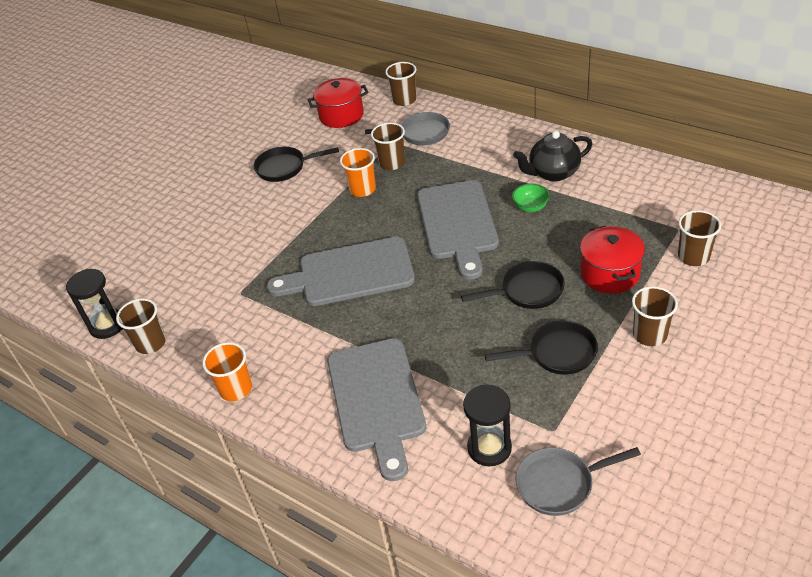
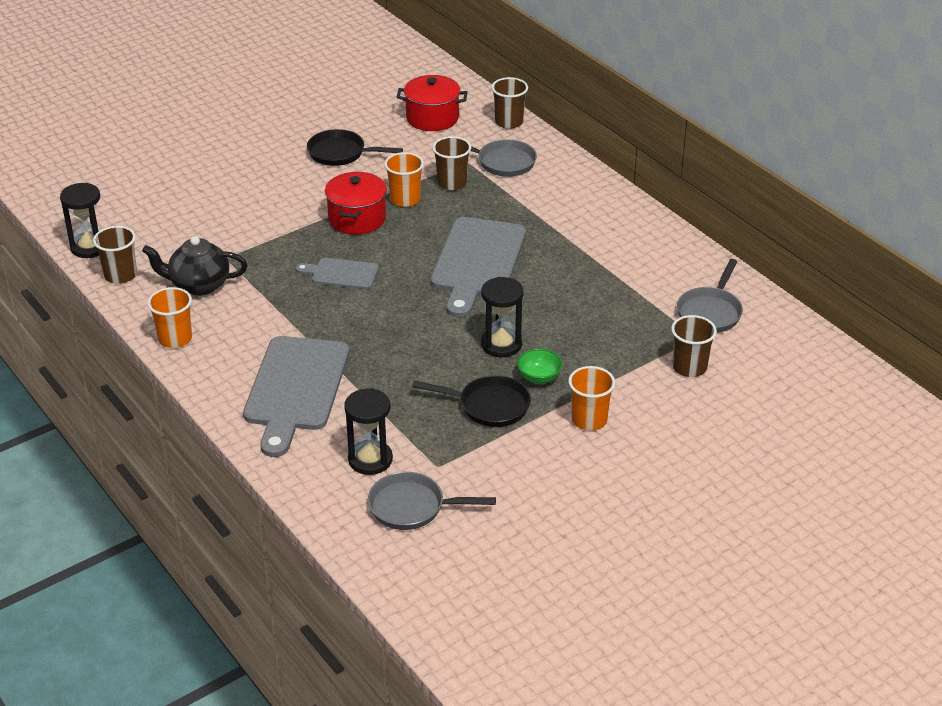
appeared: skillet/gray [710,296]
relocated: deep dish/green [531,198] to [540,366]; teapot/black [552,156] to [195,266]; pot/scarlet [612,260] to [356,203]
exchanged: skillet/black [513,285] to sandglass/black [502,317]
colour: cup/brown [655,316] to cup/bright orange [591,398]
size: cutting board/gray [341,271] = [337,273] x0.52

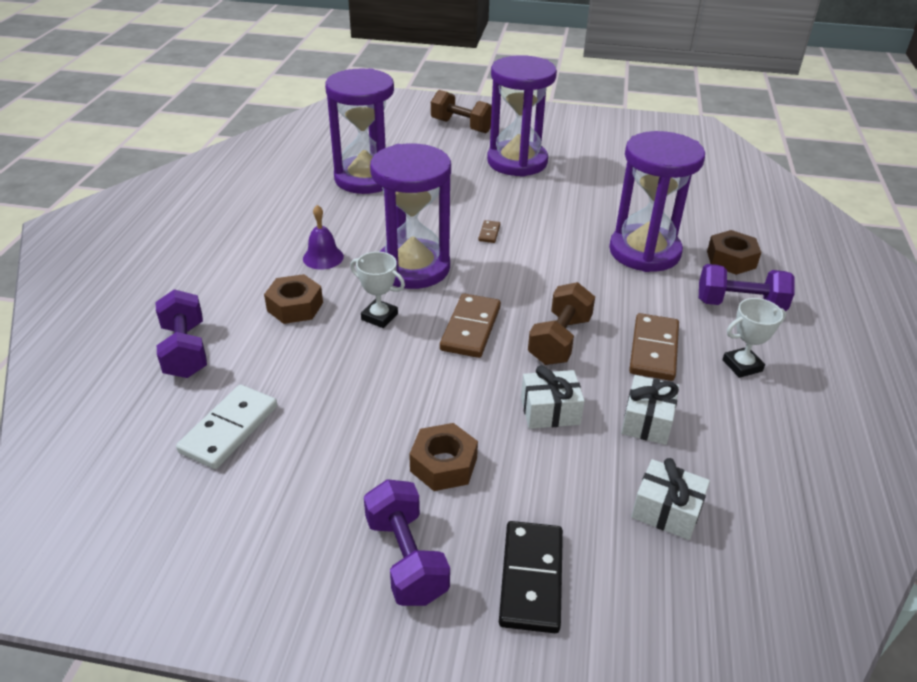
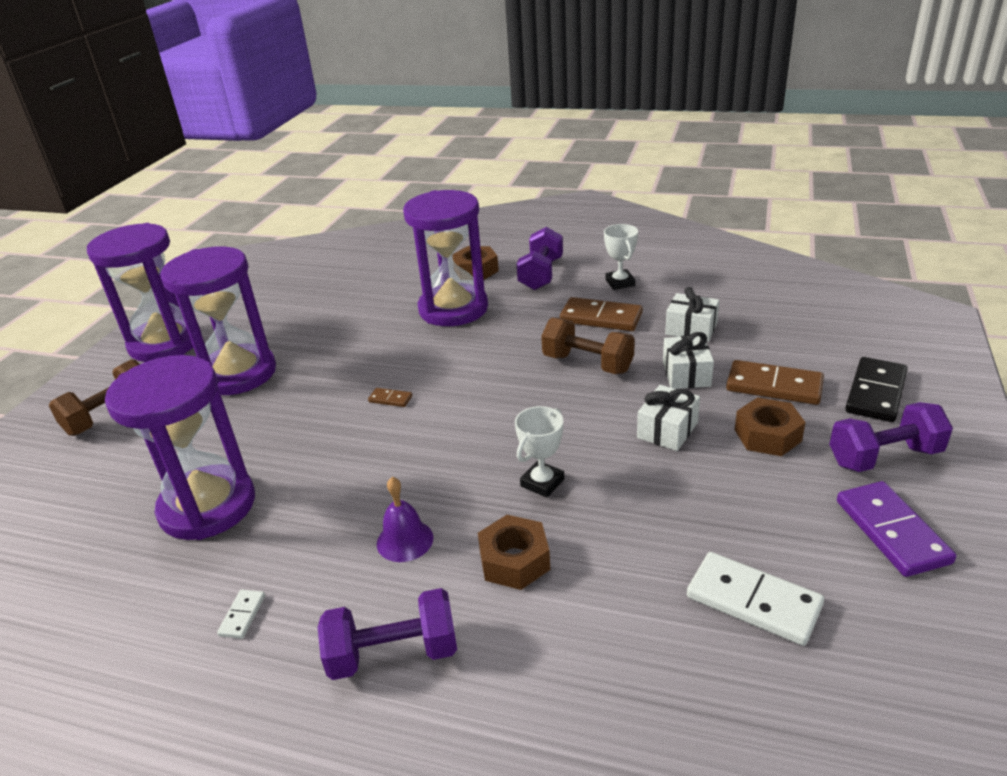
appeared: domino piece/white [241,614]; domino piece/royal purple [896,529]
relocated: free weight/royal purple [181,333] to [387,634]; sandglass/royal purple [410,216] to [144,292]; domino piece/brown [470,325] to [775,382]; gift/white [670,499] to [668,418]
spun: domino piece/black [531,577] = [876,389] 75 degrees counterclockwise

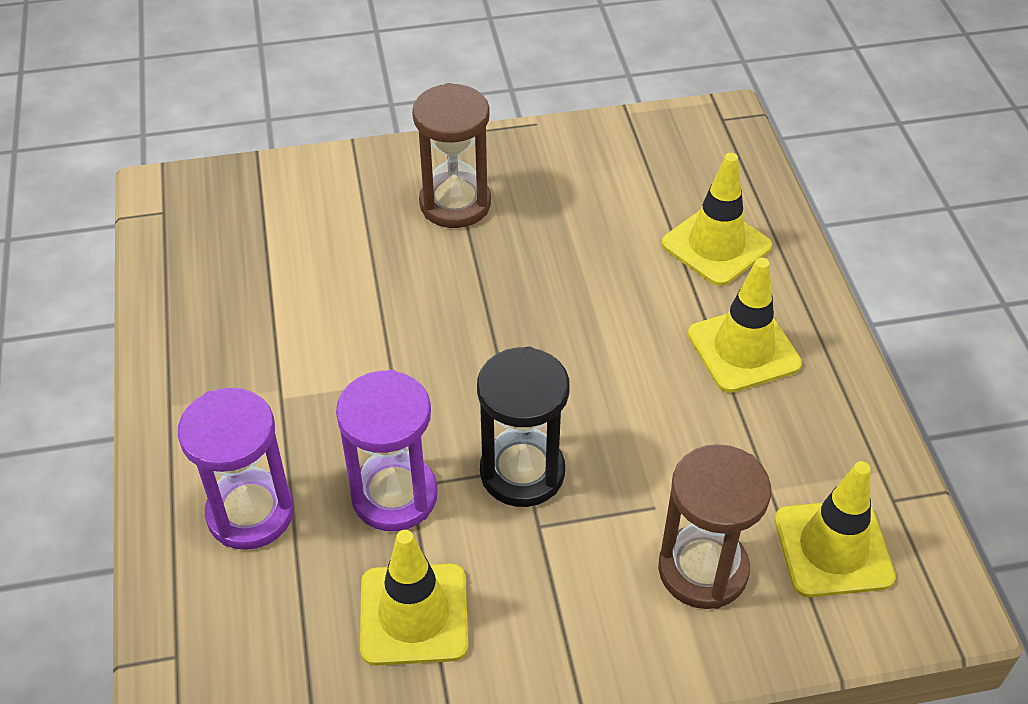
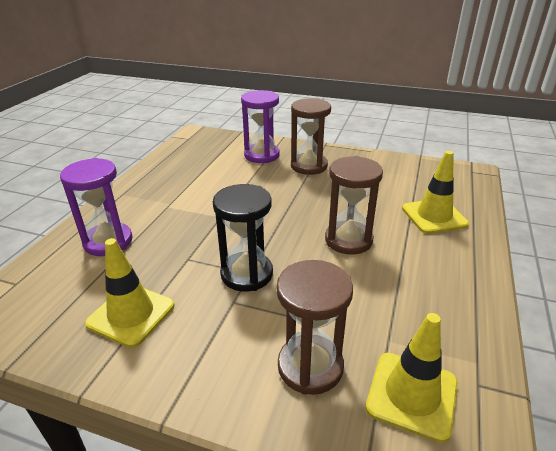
missing: safety cone/bright yellow [745,325]
appeared: sandglass/brown [354,205]
relocated: sandglass/royal purple [387,450] to [260,126]

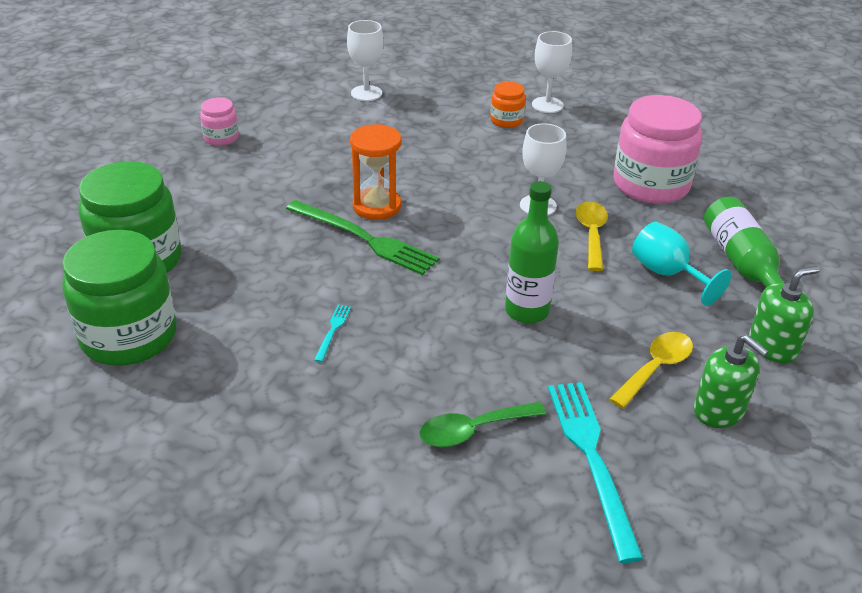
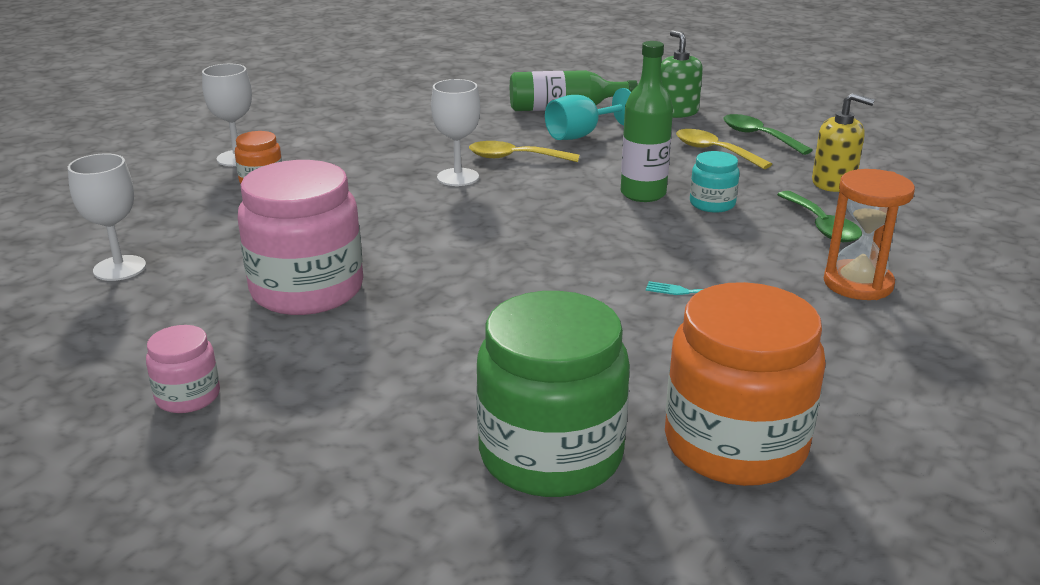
missing: dinner fork/green [362,237]
appeared: jar/aqua [715,182]
relocated: sandglass/bright orange [375,172] to [869,234]; jar/rose-pink [658,149] to [300,237]
exchanged: dinner fork/aqua [596,472] to soap pump/bright yellow [843,142]; soap pump/green [731,381] to tablespoon/green [768,134]
colour: jar/green [119,298] to jar/bright orange [745,384]

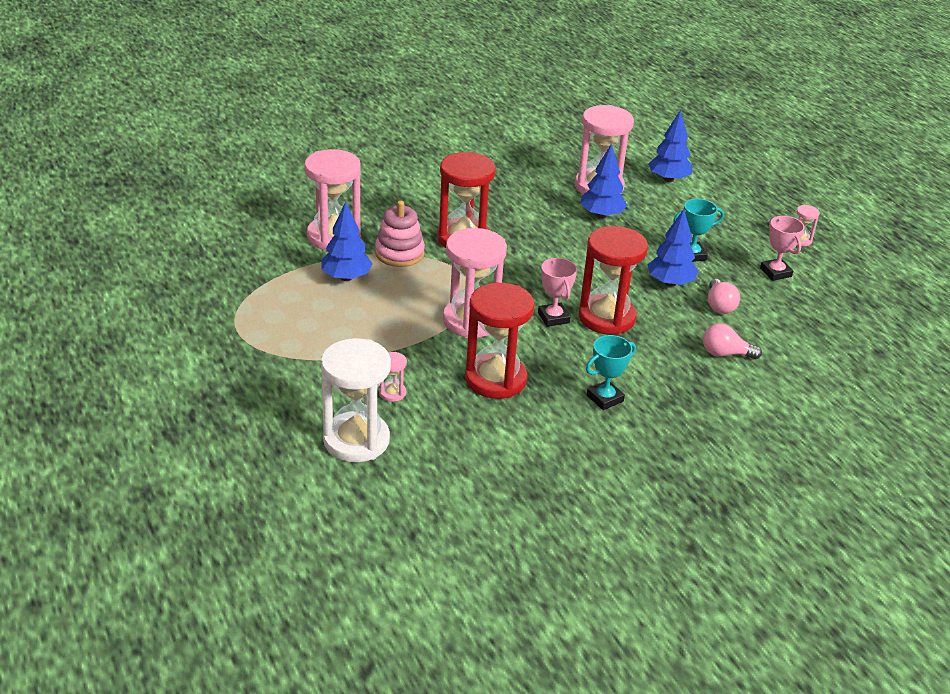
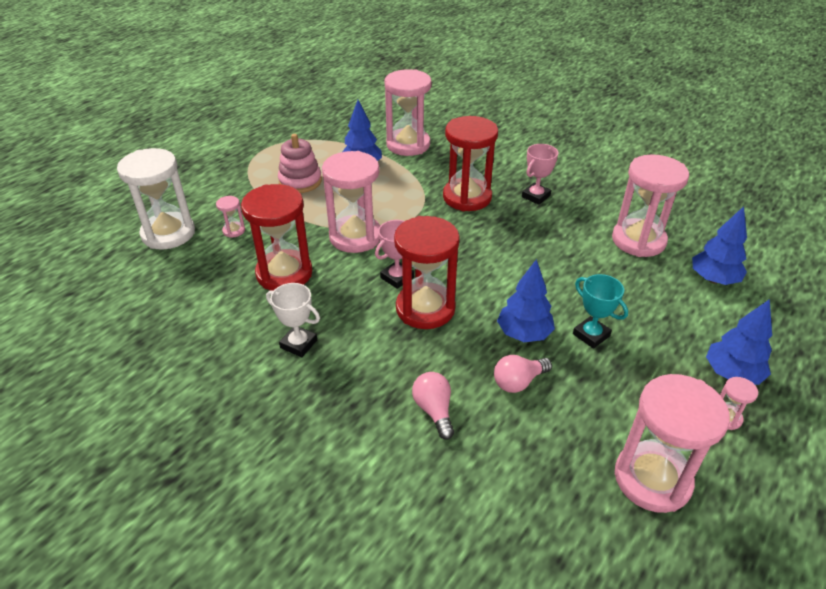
appeared: sandglass/rose-pink [672,443]
relocated: ring stacker/rose-pink [400,234] to [300,163]; tree/blue [603,181] to [739,342]; prize cup/rose-pink [782,248] to [540,174]
colour: prize cup/aqua [611,372] to prize cup/white [293,320]

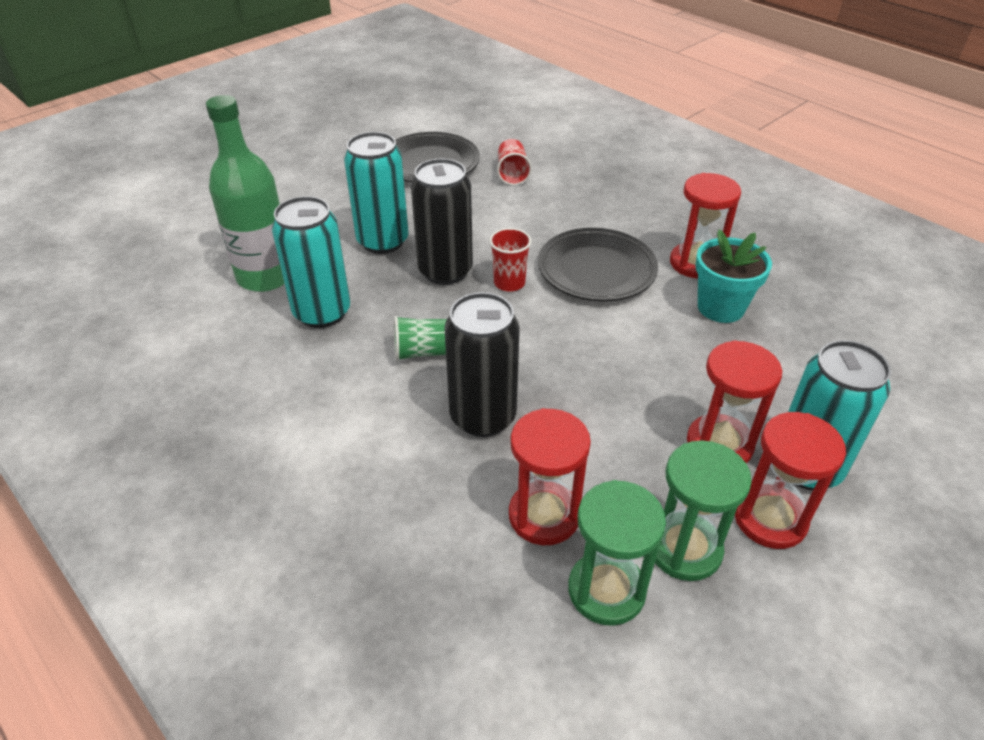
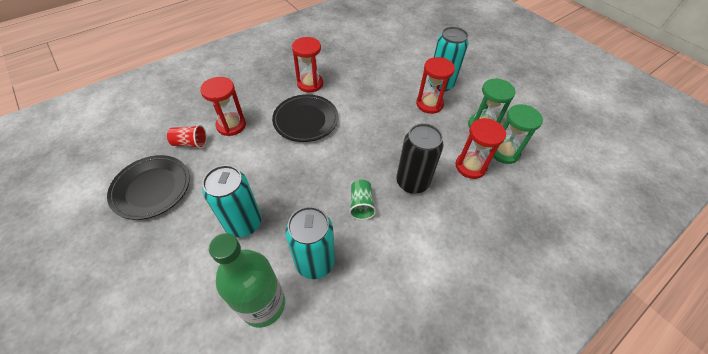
missing: tin/black [442,221]; cup/scarlet [510,260]; plant pot/aqua [733,276]
relocated: sandglass/scarlet [790,480] to [223,106]

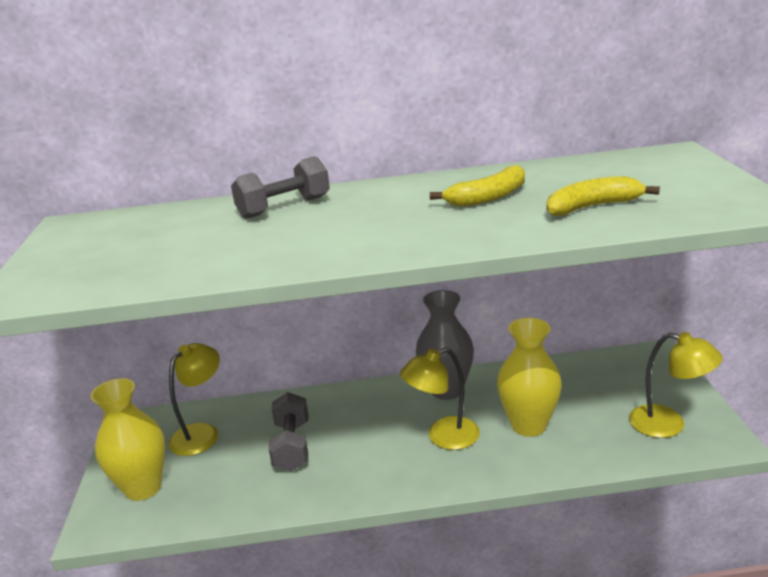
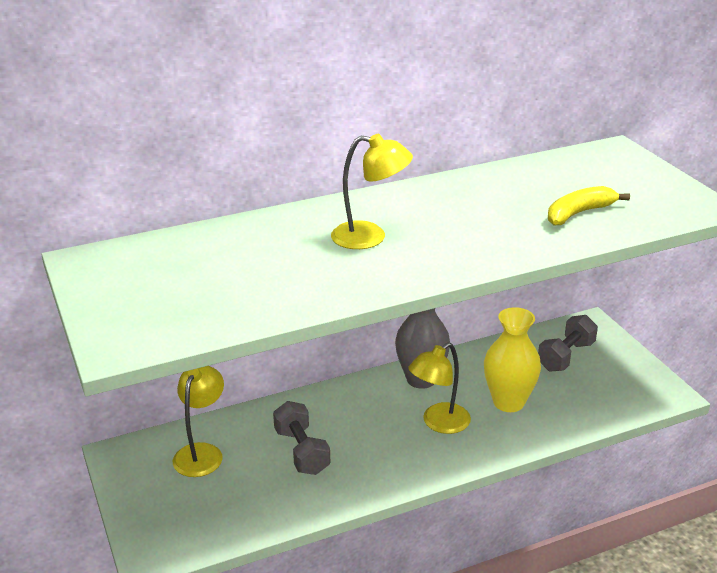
missing: tall vase/bright yellow [127,439]; banana fruit/bright yellow [477,186]
relocated: free weight/gray [280,187] to [568,343]; reading lamp/bright yellow [675,385] to [372,191]

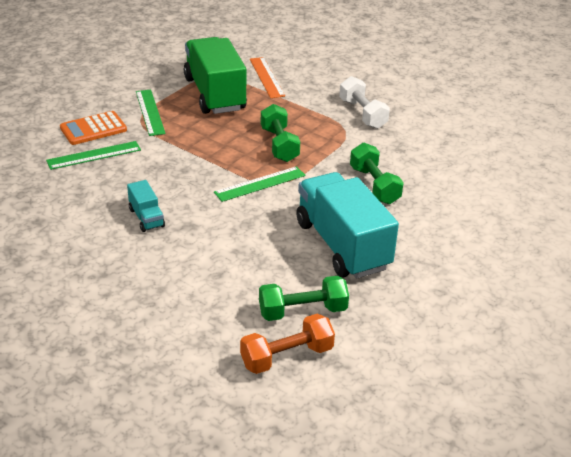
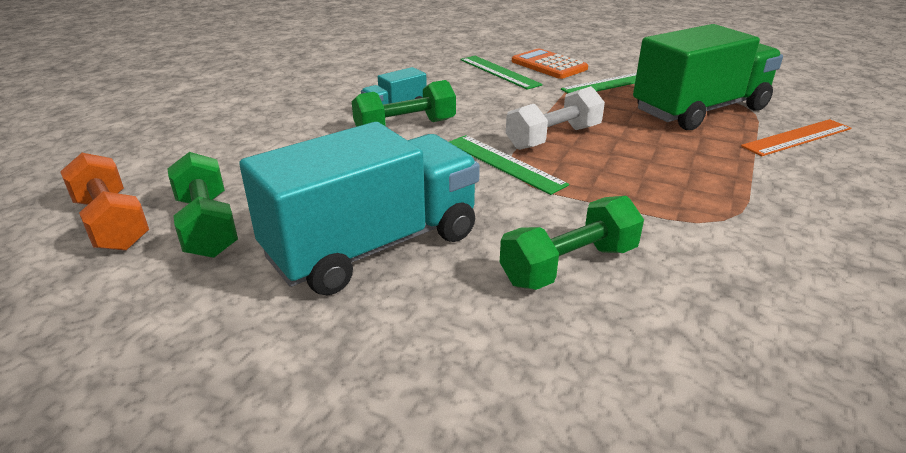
relocated: free weight/green [280,133] to [404,103]; free weight/white [364,102] to [555,118]

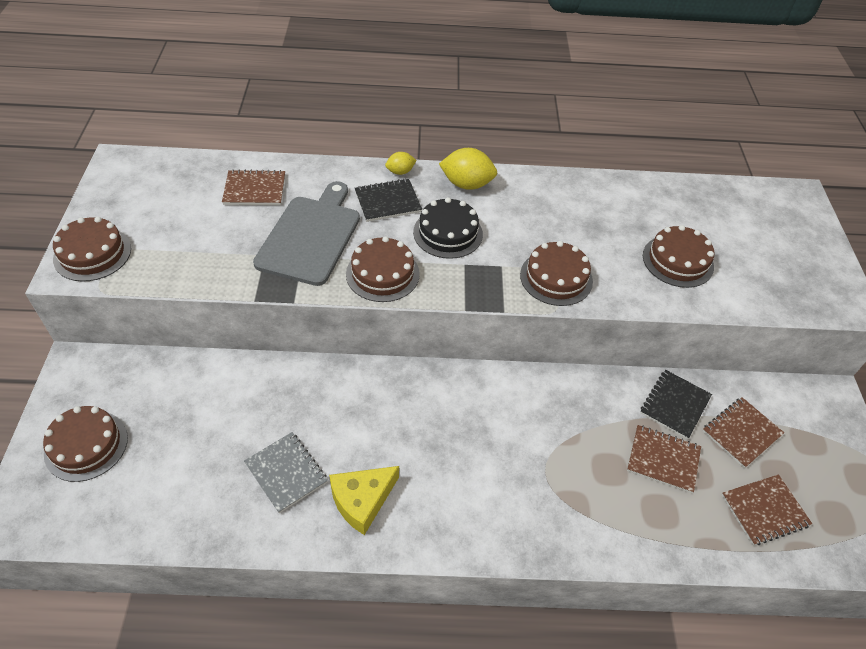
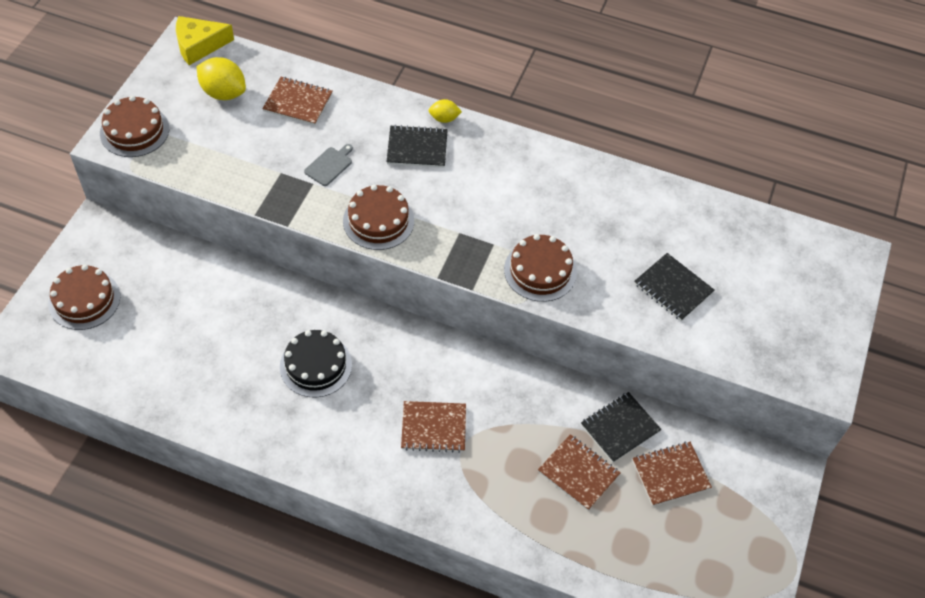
missing: notepad/gray [286,472]
relocated: piece of cheese/bright yellow [364,500] to [205,40]; layer cake/black [448,228] to [316,364]; citrus fruit/bright yellow [468,169] to [221,78]; notepad/brown [767,509] to [433,427]
exchanged: layer cake/brown [678,256] to notepad/black [674,287]
size: cutting board/gray [306,233] = [328,165] x0.41

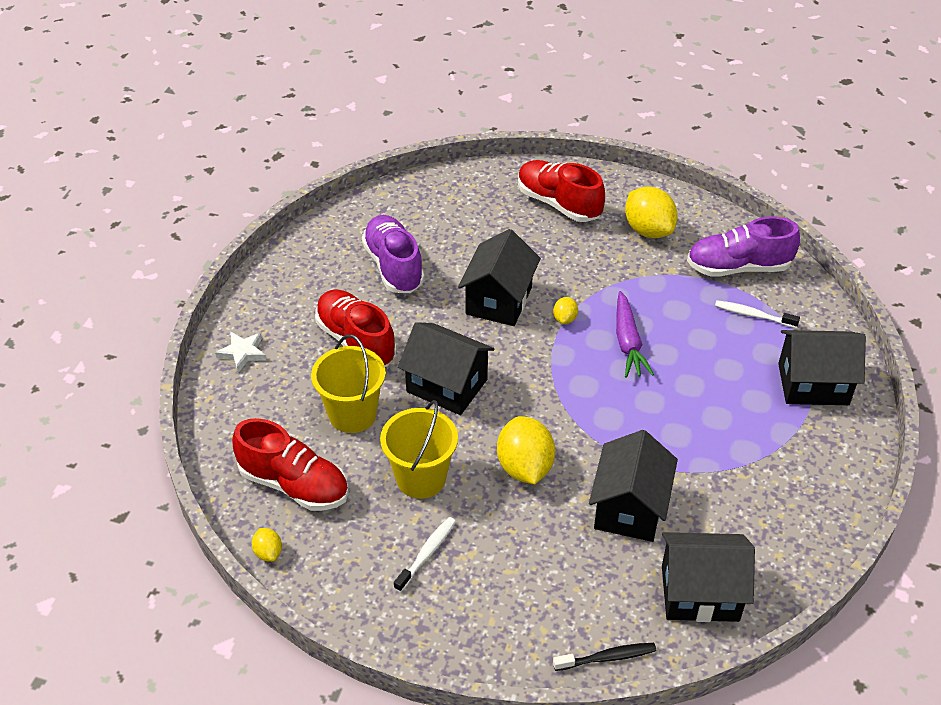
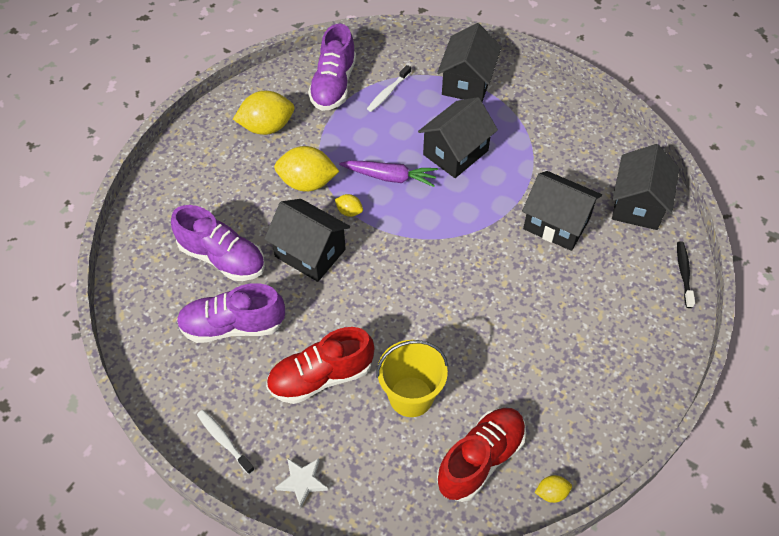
missing: sand bucket/bright yellow [419,449]; shoe/scarlet [561,191]
appeared: shoe/royal purple [218,243]
relocated: tooth brush/white [425,554] to [226,442]; cottage/black [446,368] to [458,137]; citrus fruit/bright yellow [526,450] to [306,169]

